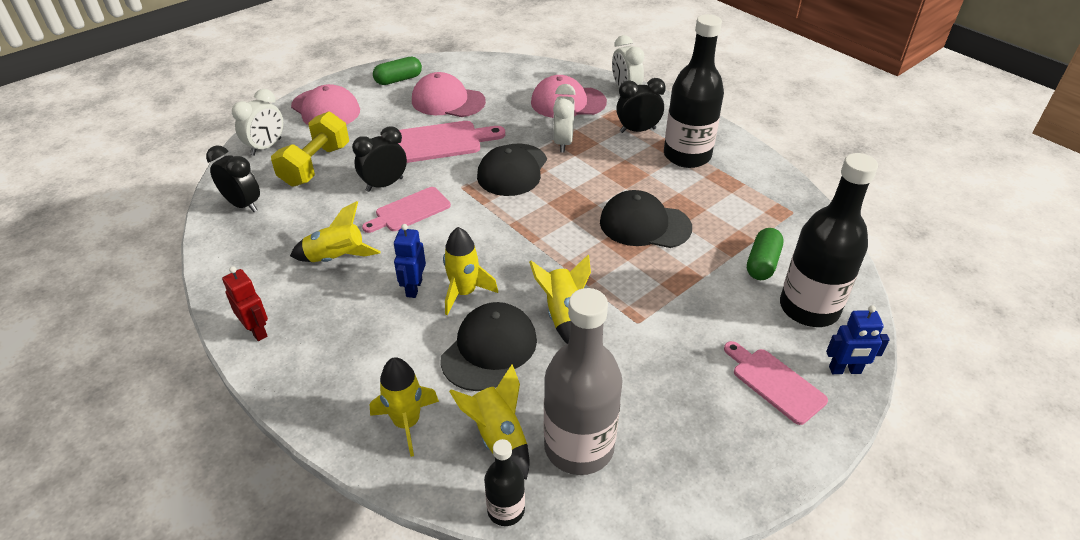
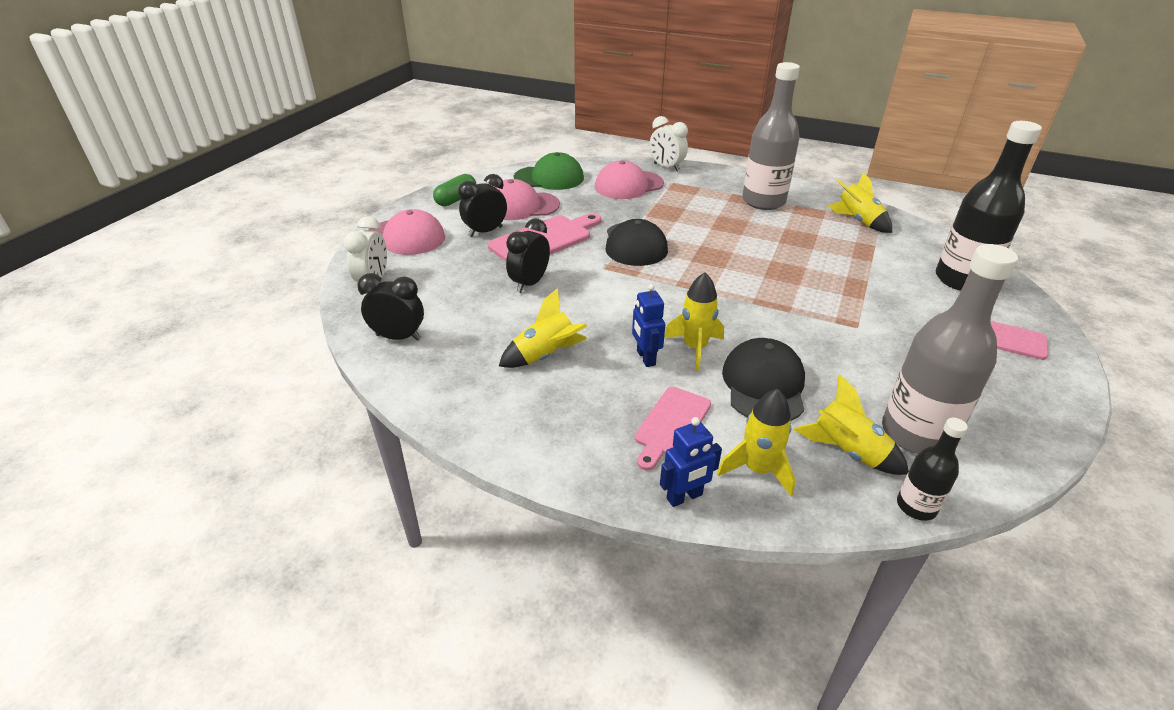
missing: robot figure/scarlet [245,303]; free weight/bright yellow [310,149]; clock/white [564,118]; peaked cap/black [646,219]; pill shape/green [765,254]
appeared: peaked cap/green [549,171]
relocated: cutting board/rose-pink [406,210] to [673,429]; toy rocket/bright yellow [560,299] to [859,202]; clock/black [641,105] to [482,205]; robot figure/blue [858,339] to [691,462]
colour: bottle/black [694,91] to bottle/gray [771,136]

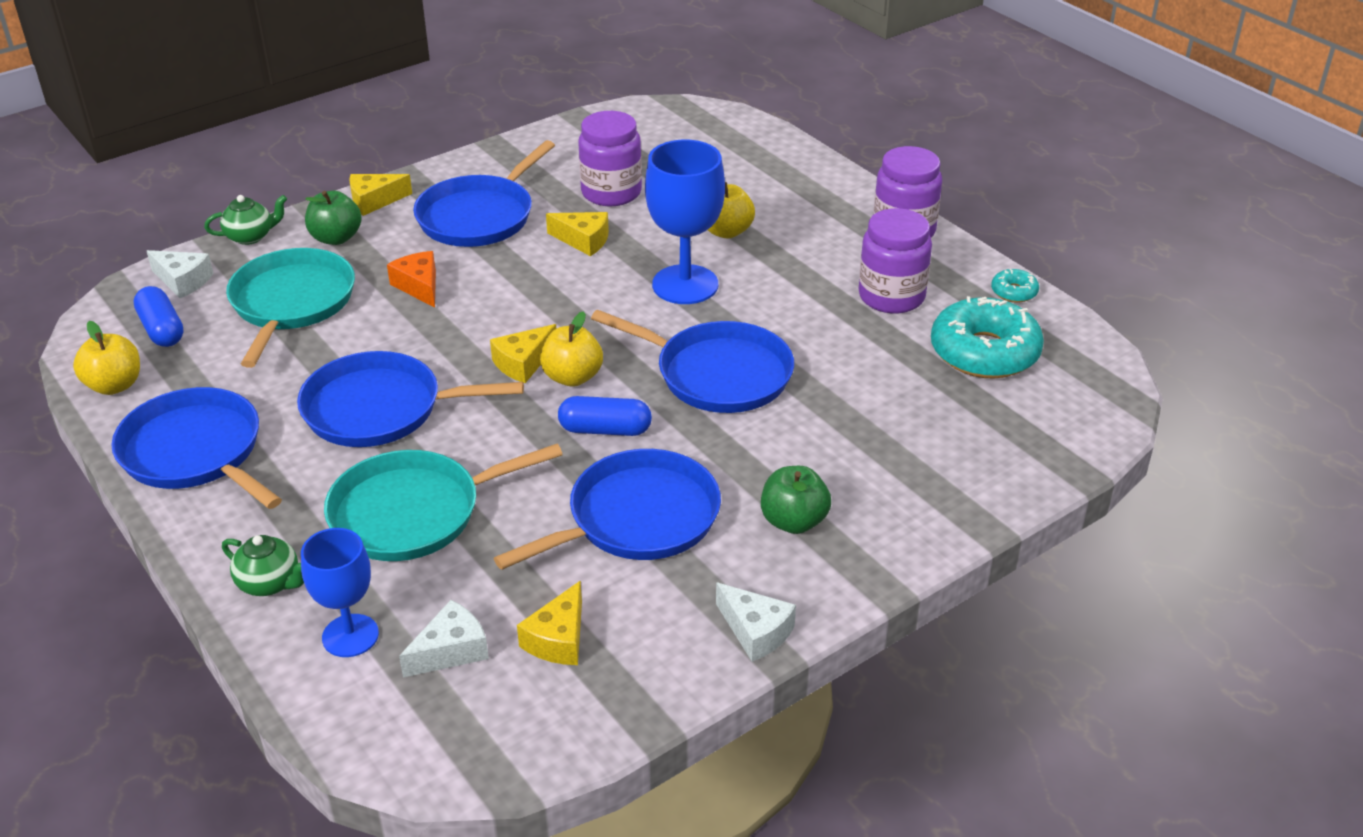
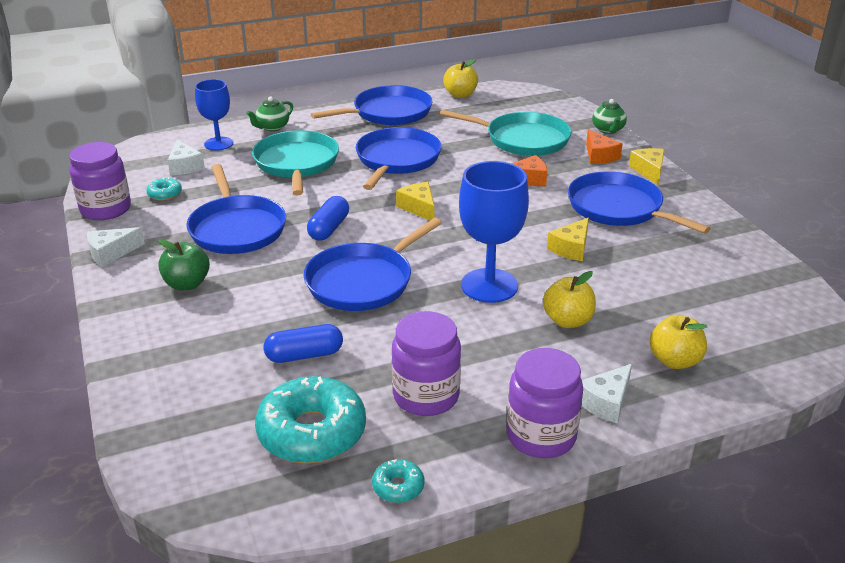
relocated: pill shape/blue [159,316] to [303,343]; piece of cheese/white [180,274] to [607,393]; apple/bright yellow [571,349] to [678,342]; jar/royal purple [610,158] to [100,181]
exchanged: apple/green [333,218] to piece of cheese/bright orange [604,146]; piece of cheese/bright yellow [549,622] to donut/aqua [164,189]

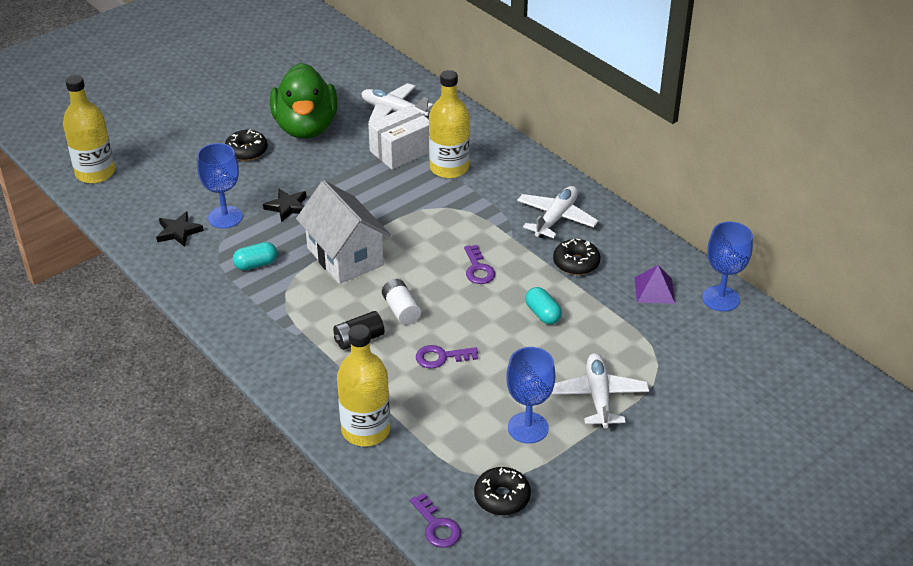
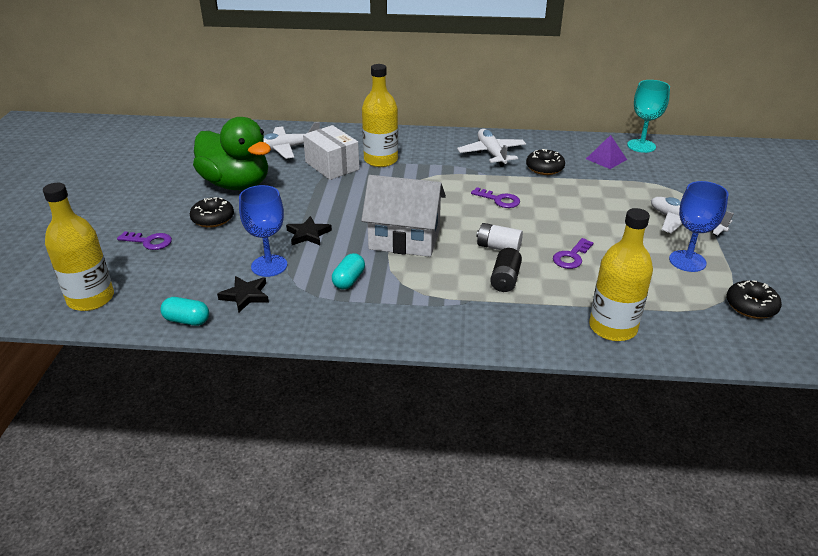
relocated: door key/royal purple [435,520] to [144,240]; pill shape/aqua [543,306] to [184,311]
colour: goblet/blue [727,266] to goblet/aqua [648,116]
spun: package/white [398,137] = [331,152] 45 degrees counterclockwise

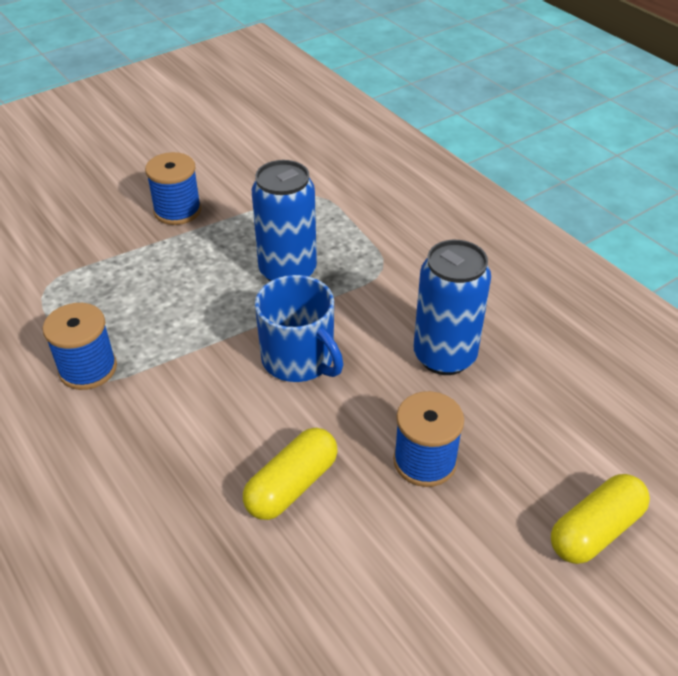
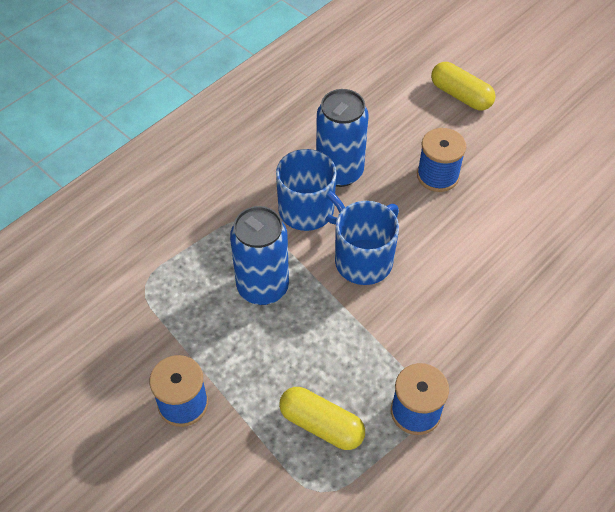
appeared: mug/blue [310,190]
relocated: pill shape/bright yellow [290,474] to [322,418]

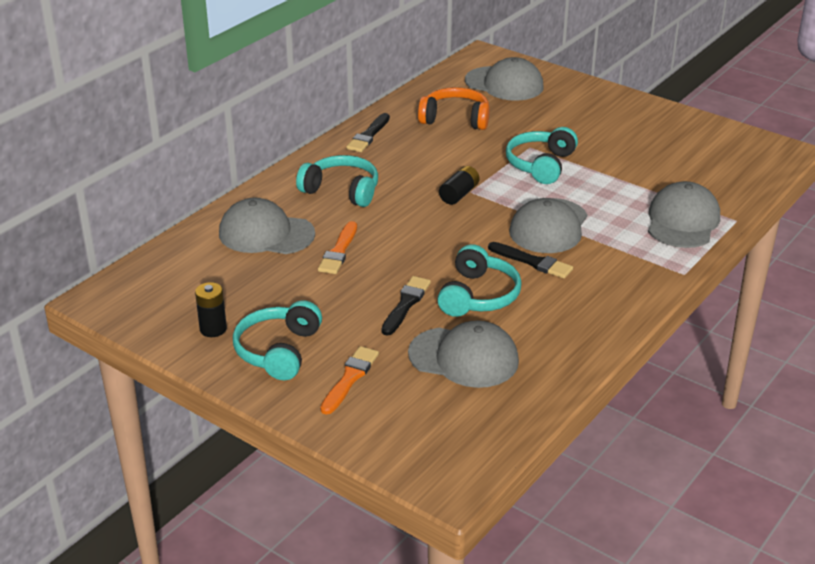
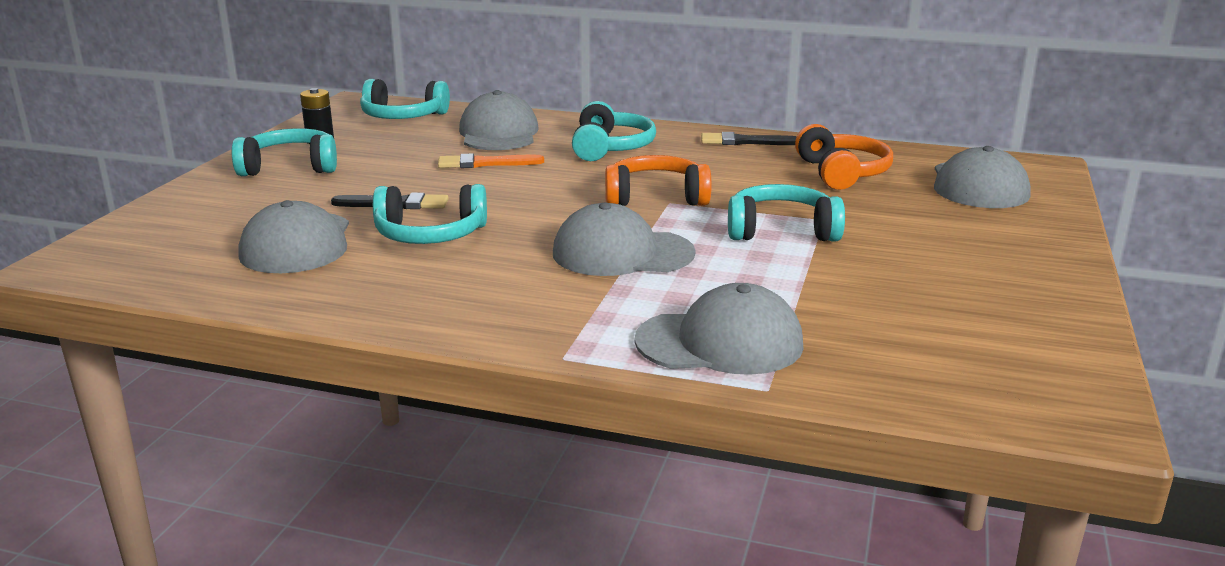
missing: brush/bright orange [349,380]; brush/black [530,260]
appeared: headphones/aqua [405,99]
exchanged: power cell/black [459,185] to headphones/bright orange [658,180]

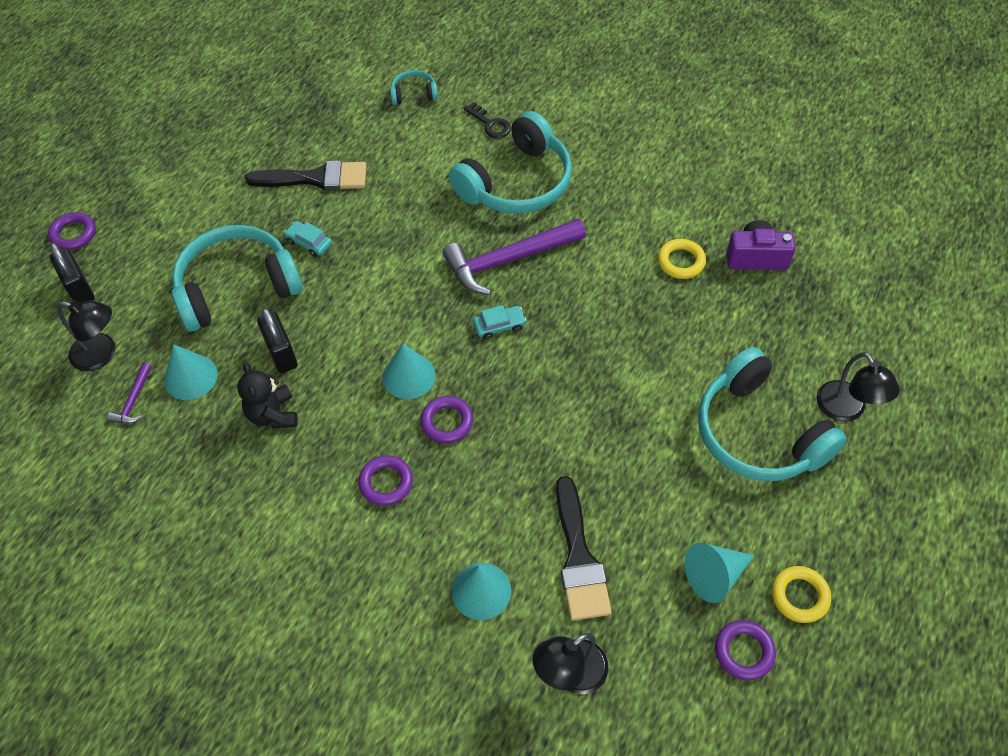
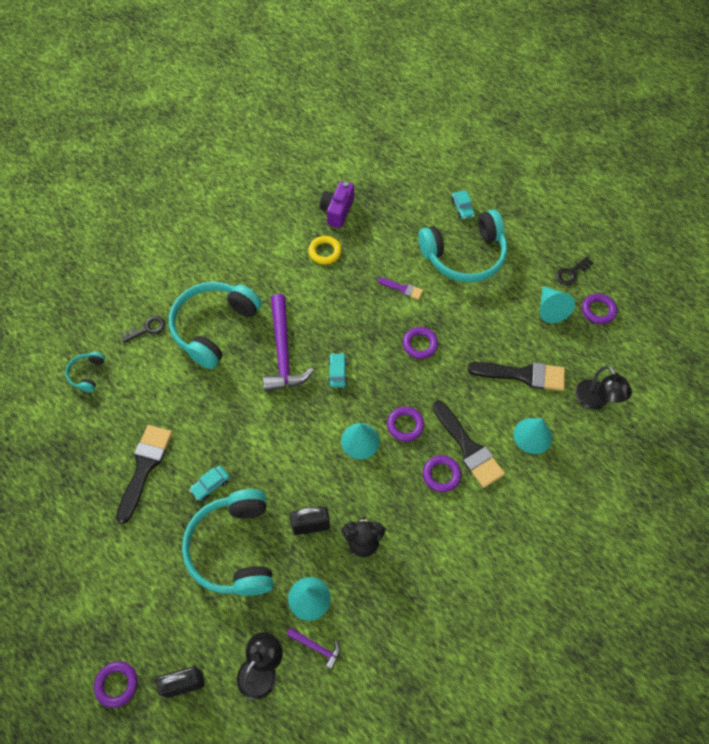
appeared: brush/royal purple [400,289]; hoop/royal purple [420,343]; brush/black [469,444]
exchanged: hoop/bright yellow [801,594] to door key/black [575,271]; reading lamp/black [858,387] to automobile/aqua [463,205]
spun: headphones/aqua [510,162] = [215,325] 120 degrees counterclockwise

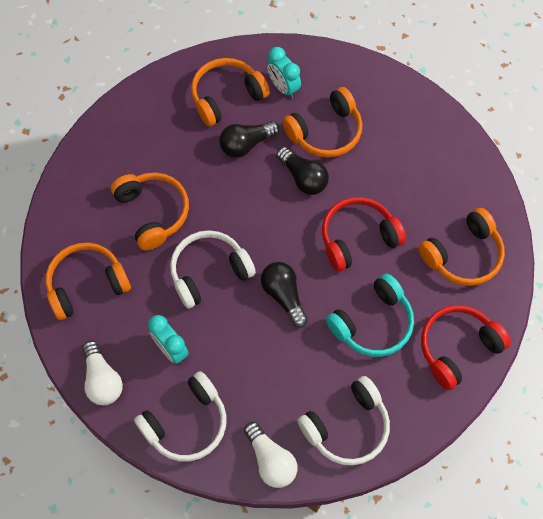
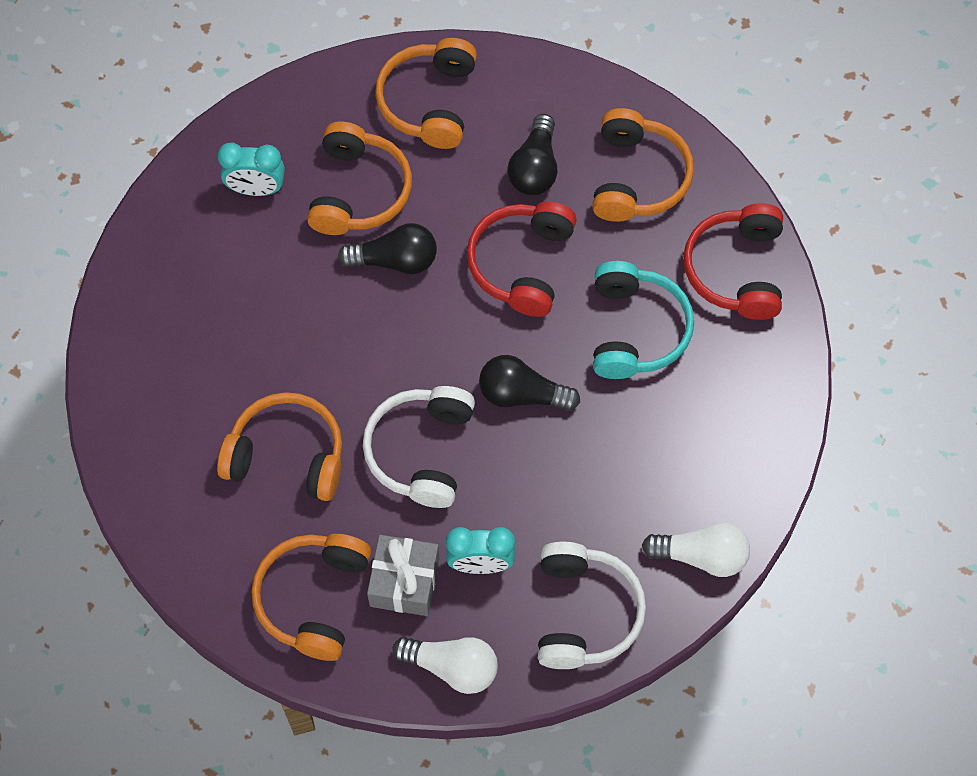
missing: headphones/white [344,420]
appeared: gift/gray [403,575]
relocated: headphones/bright orange [230,92] to [426,93]; lightbulb/black [249,139] to [532,154]

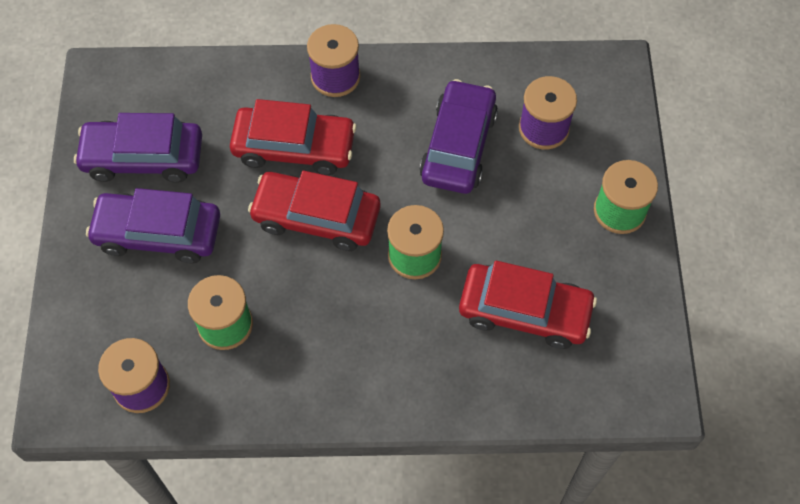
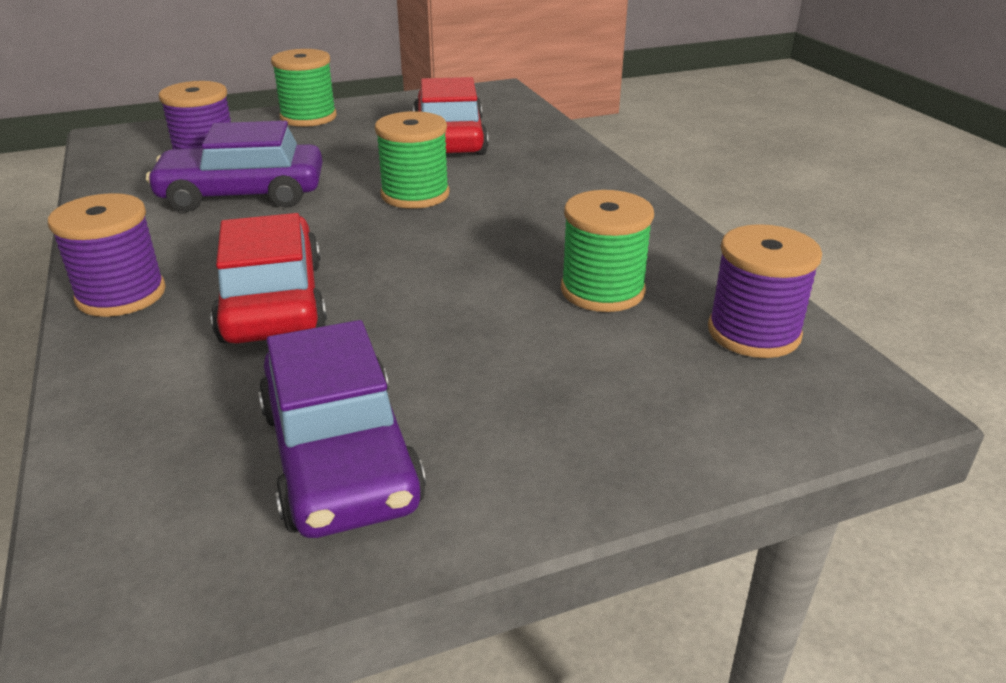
missing: automobile/royal purple [153,225]; automobile/scarlet [314,211]

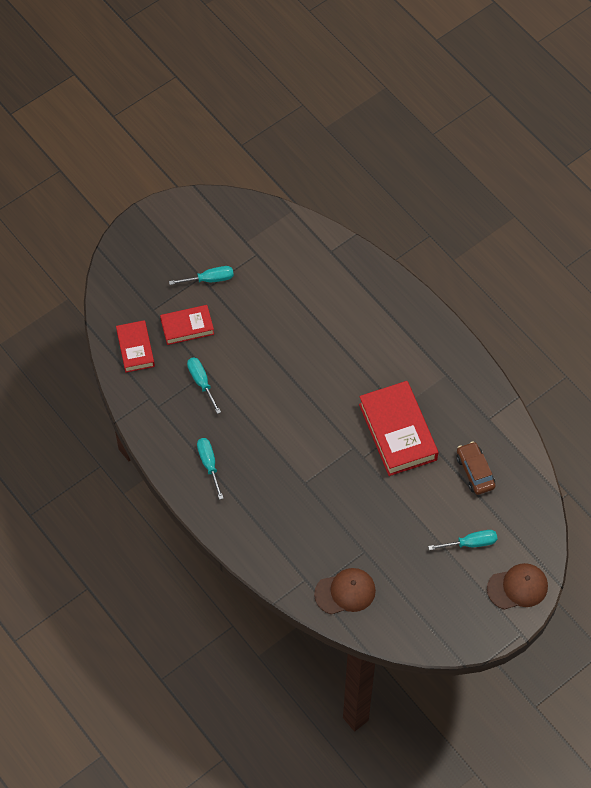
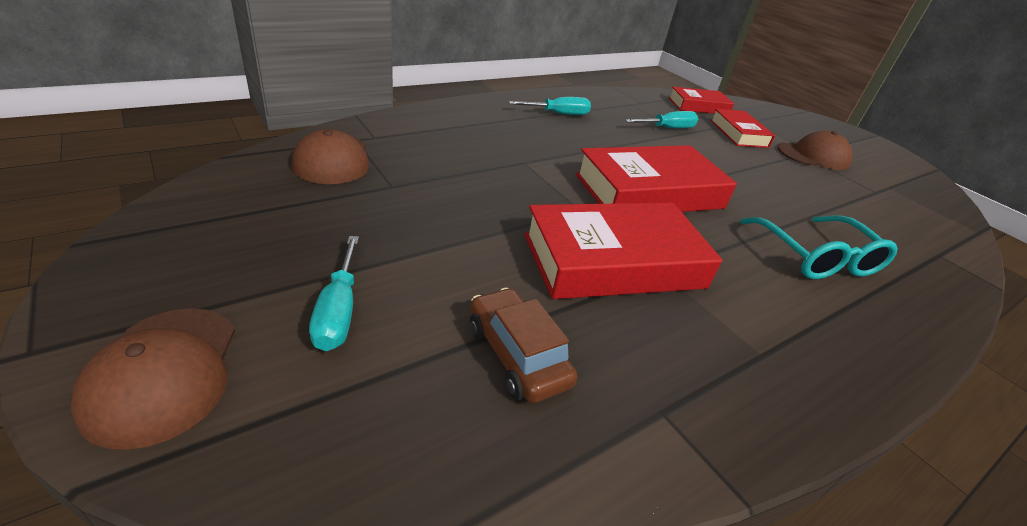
appeared: hardback/scarlet [656,178]; glasses/aqua [819,247]
exchanged: screwdriver/aqua [201,275] to peaked cap/brown [815,150]
spun: automobile/brown [475,468] = [523,345] 105 degrees counterclockwise

